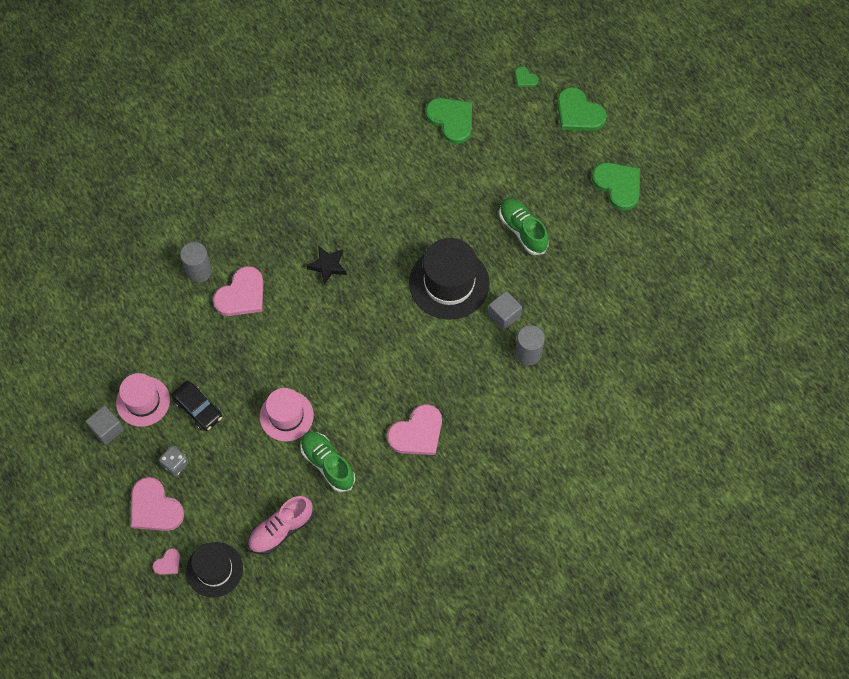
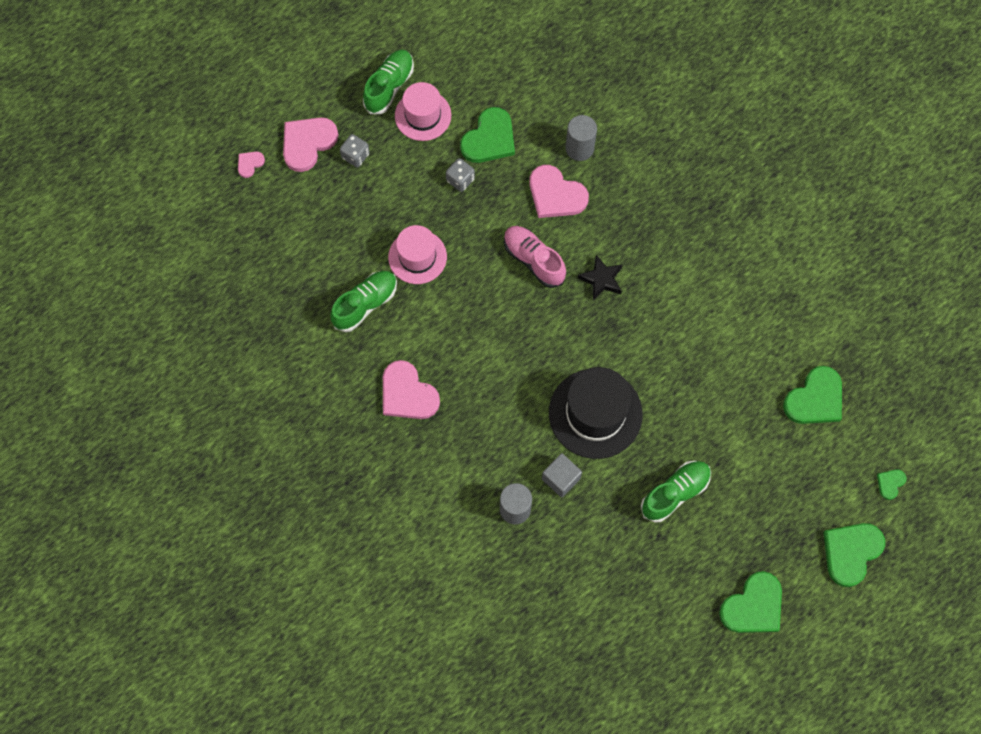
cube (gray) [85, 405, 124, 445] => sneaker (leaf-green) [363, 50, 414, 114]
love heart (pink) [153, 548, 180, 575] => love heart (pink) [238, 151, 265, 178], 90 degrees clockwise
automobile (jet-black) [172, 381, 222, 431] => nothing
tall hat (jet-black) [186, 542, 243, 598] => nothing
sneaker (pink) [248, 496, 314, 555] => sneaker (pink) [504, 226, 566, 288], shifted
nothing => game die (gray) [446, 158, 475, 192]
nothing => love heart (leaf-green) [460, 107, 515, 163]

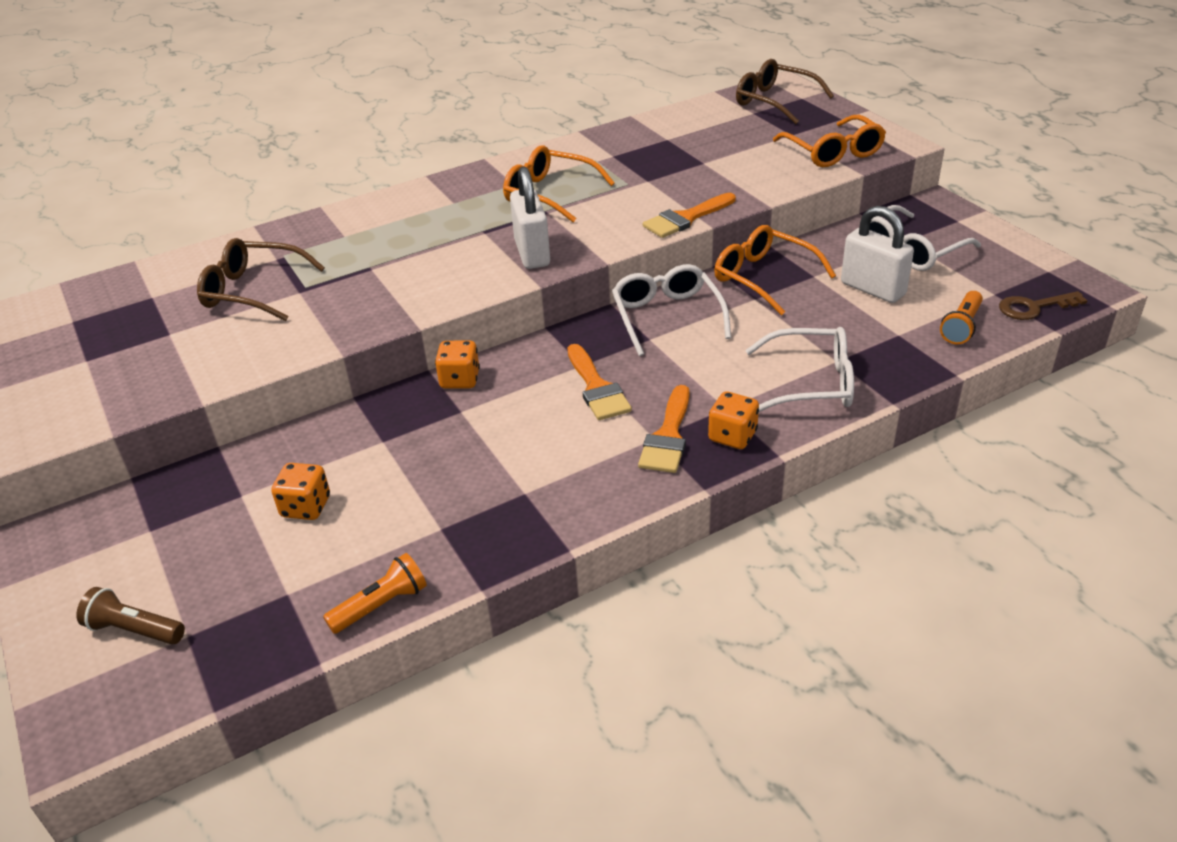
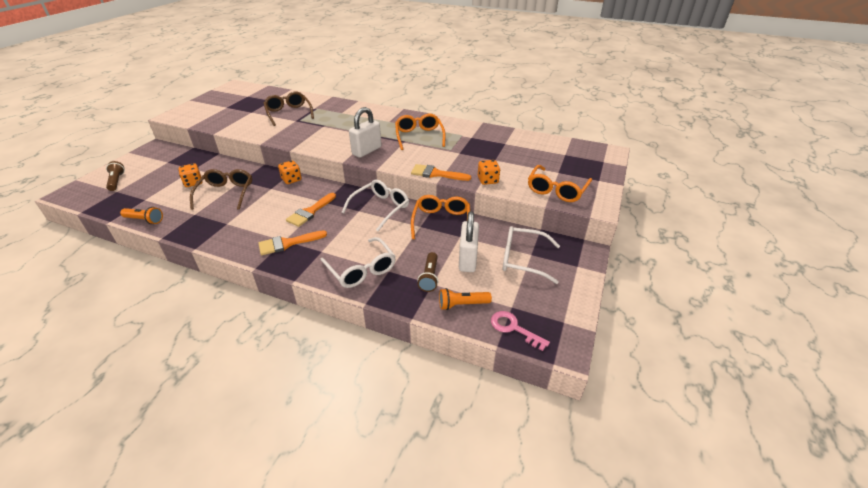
game die (bright orange) [708, 391, 759, 449] => game die (bright orange) [478, 160, 500, 185], shifted
spectacles (russet) [736, 59, 834, 124] => spectacles (russet) [190, 169, 252, 210], shifted
door key (russet) [999, 291, 1088, 320] => door key (pink) [491, 311, 550, 351]
nothing => pocket torch (russet) [418, 252, 438, 292]

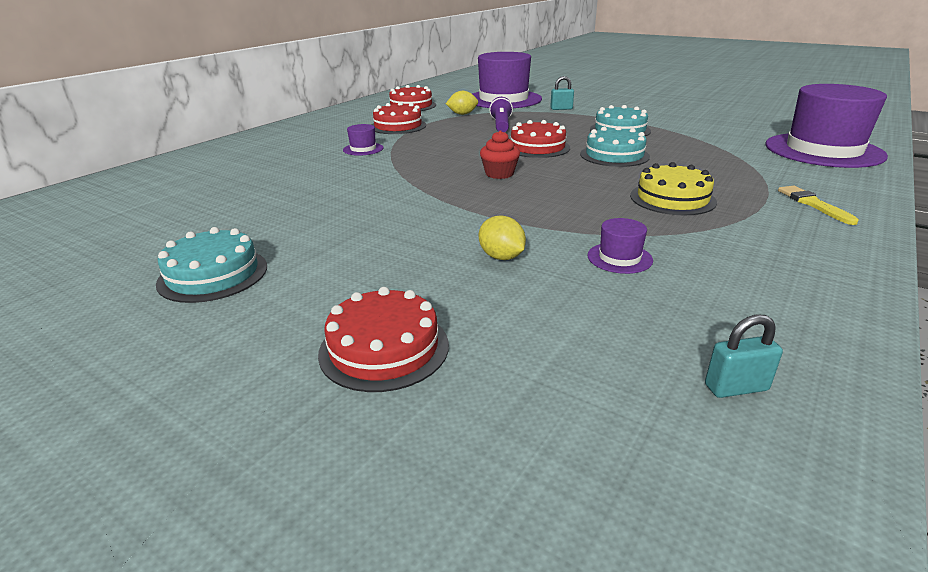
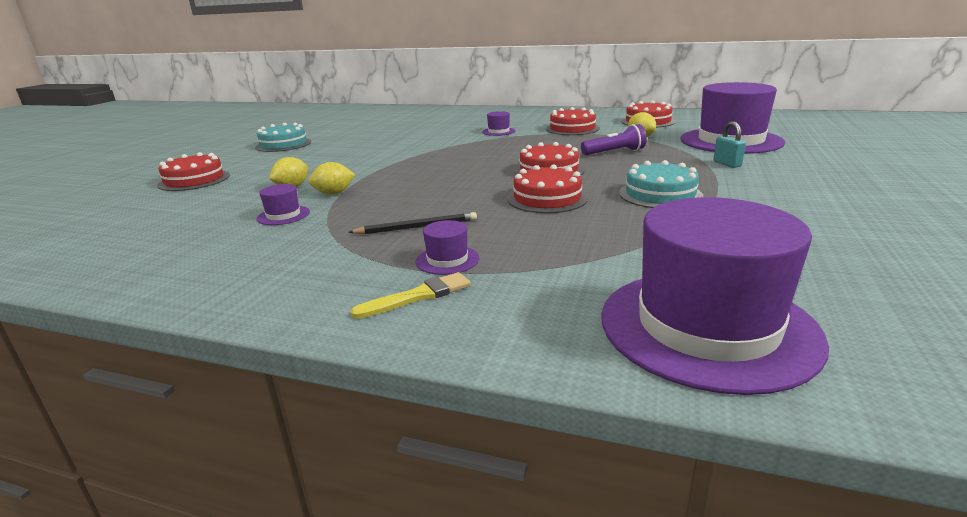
muffin (crimson) [480, 130, 520, 179] => nothing
layer cake (aqua) [580, 126, 650, 167] => layer cake (crimson) [508, 164, 588, 213]
layer cake (yellow) [630, 162, 717, 215] => lead pencil (jet-black) [348, 212, 477, 234]
small lock (aqua) [705, 314, 783, 398] => nothing
nothing => toy lemon (yellow) [308, 162, 355, 194]
nothing => tall hat (violet) [416, 220, 479, 275]

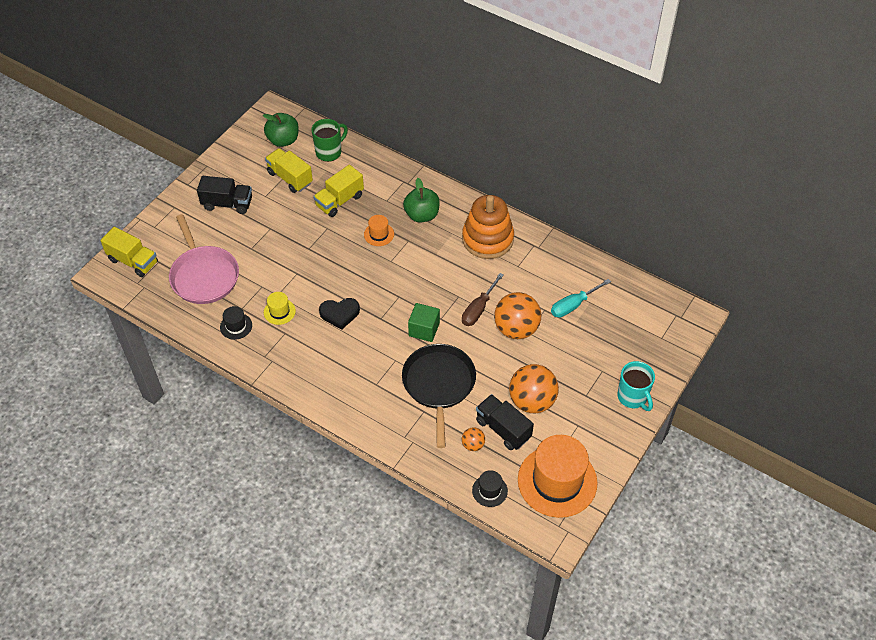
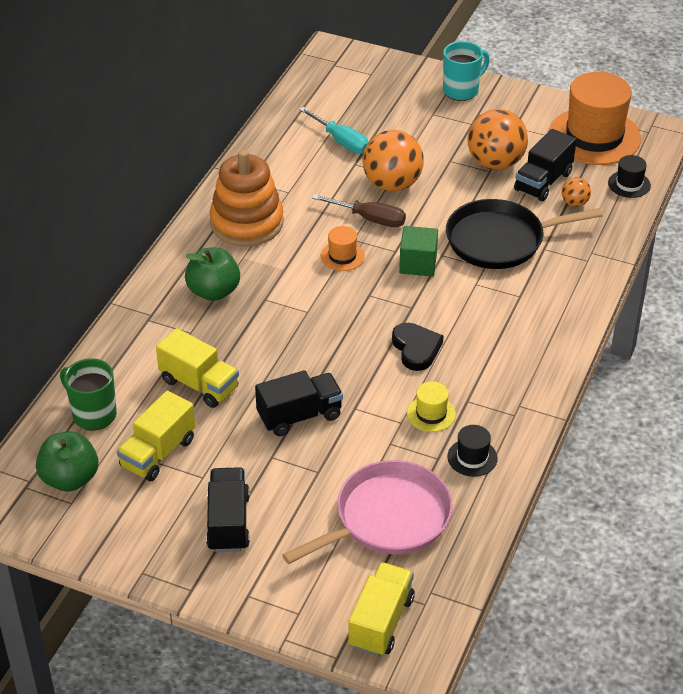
tall hat (bright orange) [364, 215, 394, 246] => tall hat (bright orange) [320, 226, 365, 271], shifted
nothing => toy truck (jet-black) [255, 370, 343, 436]

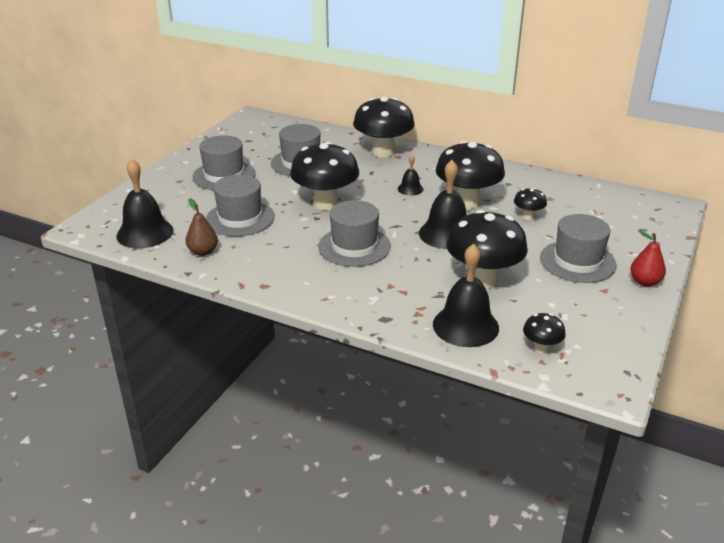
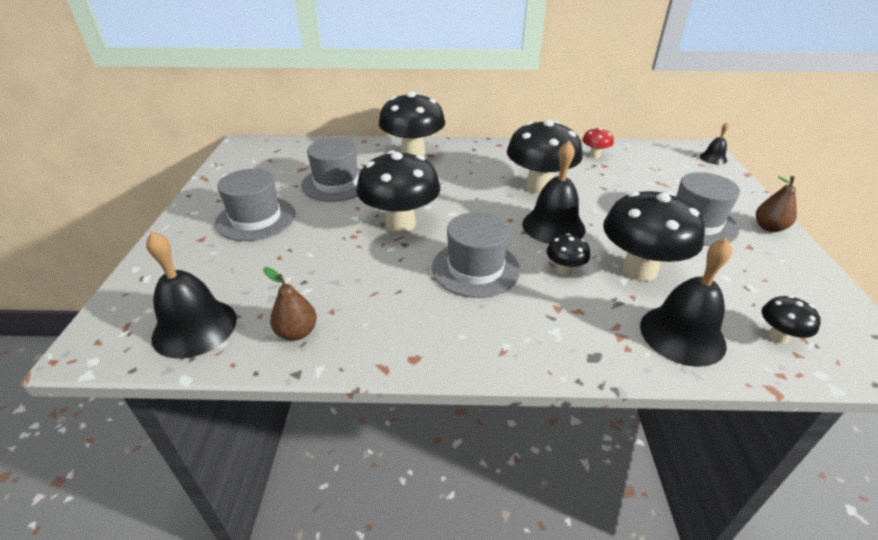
tall hat (gray) [206, 175, 275, 236] => nothing
bell (jet-black) [398, 155, 423, 195] => bell (jet-black) [700, 122, 729, 165], shifted
mushroom (jet-black) [514, 188, 547, 220] => mushroom (jet-black) [546, 233, 590, 276], shifted
pear (crimson) [630, 230, 666, 287] => pear (russet) [756, 176, 797, 232]
nothing => mushroom (crimson) [582, 128, 614, 158]

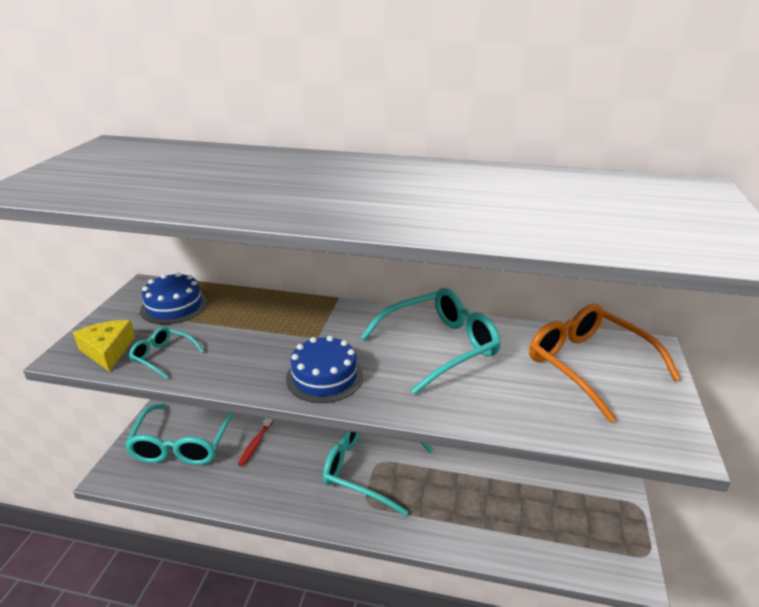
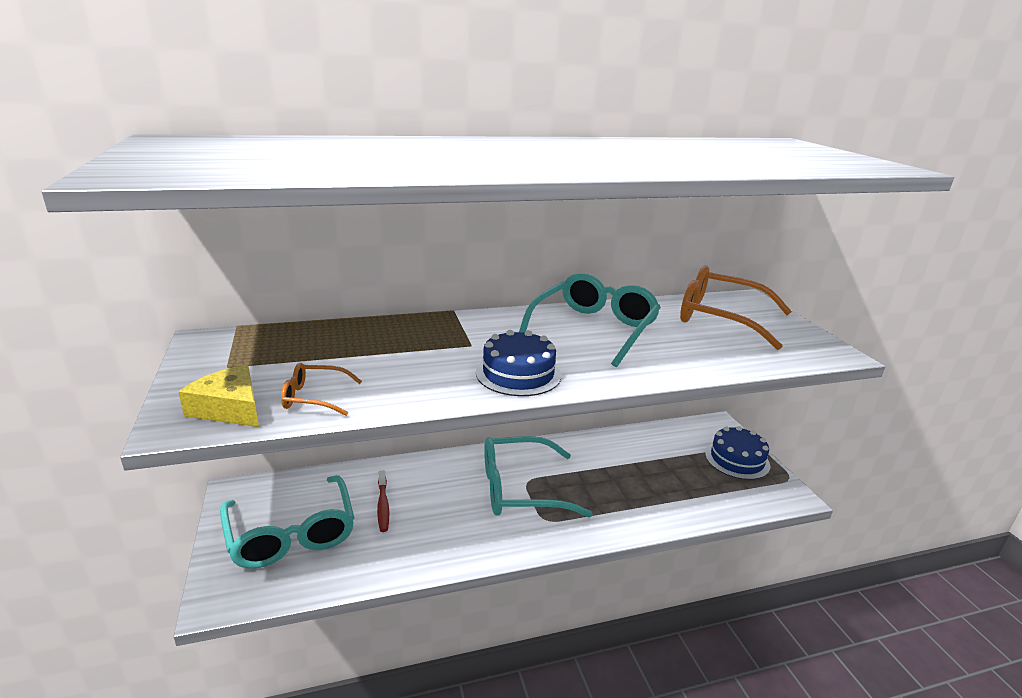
spectacles (aqua) [129, 327, 204, 379] => spectacles (bright orange) [281, 363, 362, 416]
layer cake (cobalt) [140, 272, 208, 324] => layer cake (cobalt) [705, 426, 770, 480], shifted

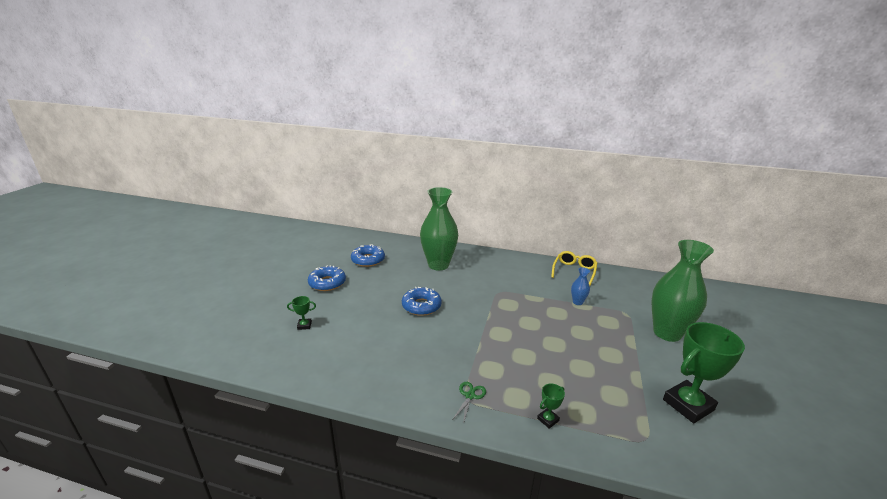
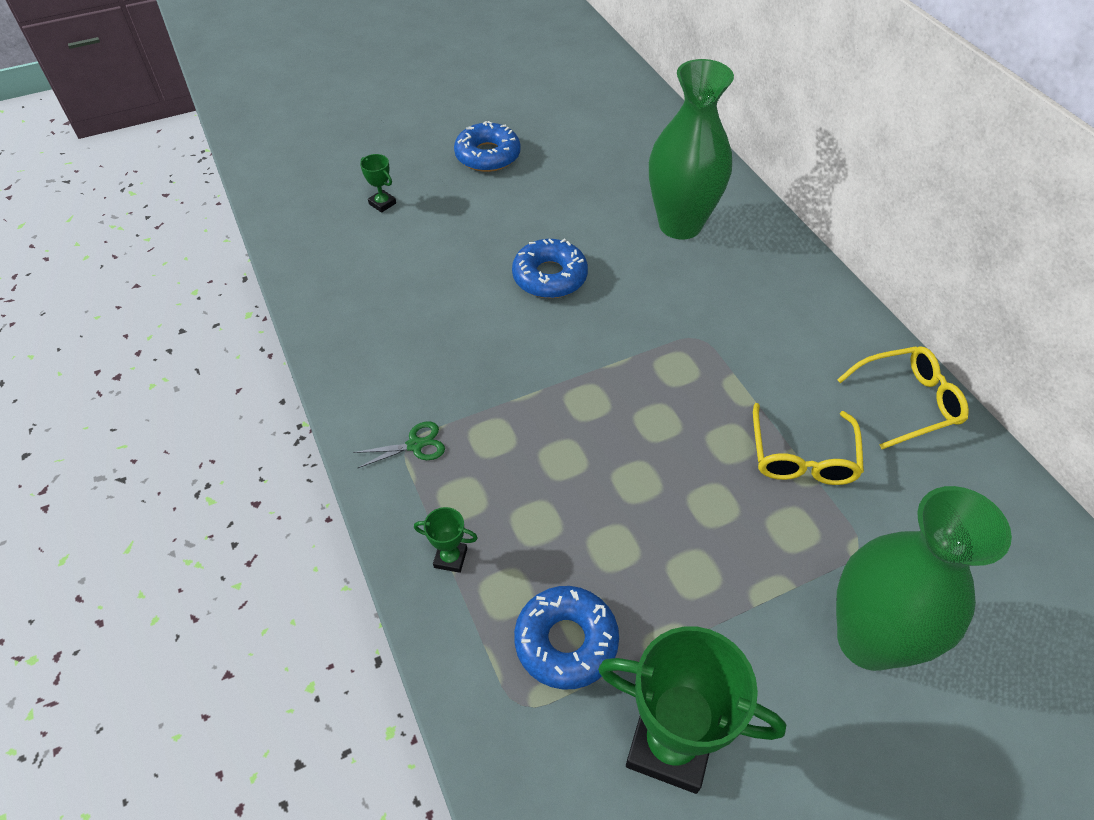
glazed donut (cobalt) [351, 244, 385, 267] => glazed donut (cobalt) [514, 586, 619, 690], shifted
tall vase (cobalt) [571, 267, 590, 305] => spectacles (yellow) [753, 403, 864, 485]

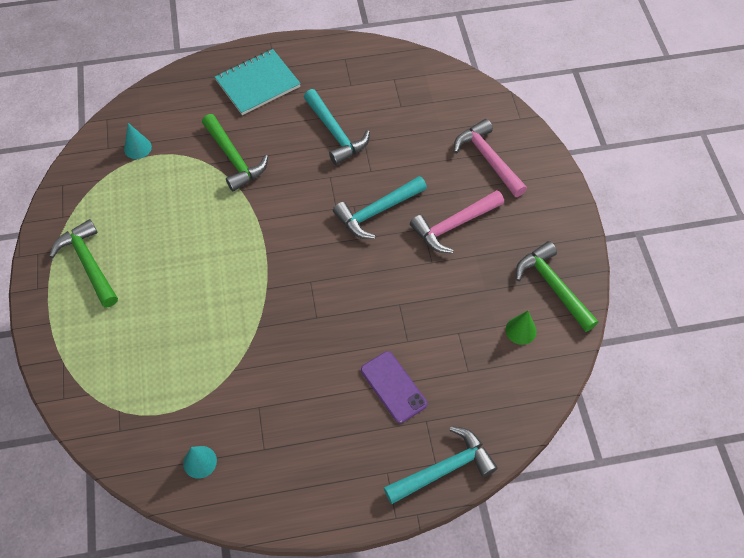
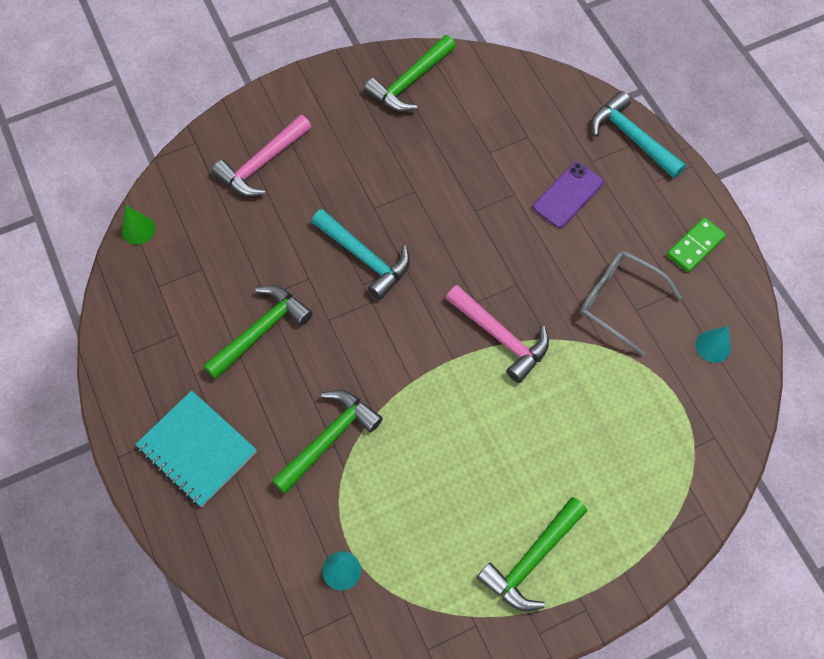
carpenter's hammer (aqua) [304, 89, 370, 165] => carpenter's hammer (leaf-green) [203, 285, 313, 379]
carpenter's hammer (pink) [410, 190, 504, 253] => carpenter's hammer (pink) [446, 285, 549, 383], shifted
cone shape (leaf-green) [506, 311, 537, 345] => cone shape (leaf-green) [122, 205, 155, 245], shifted
nothing => spectacles (gray) [580, 251, 682, 356]
nothing => domino piece (leaf-green) [667, 217, 726, 273]

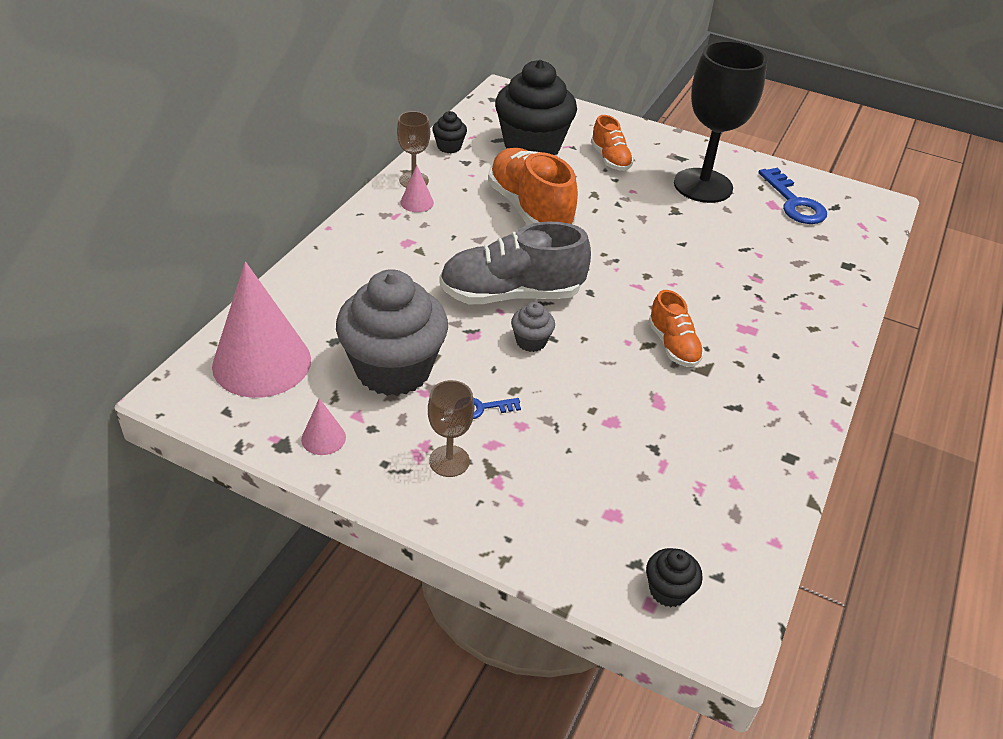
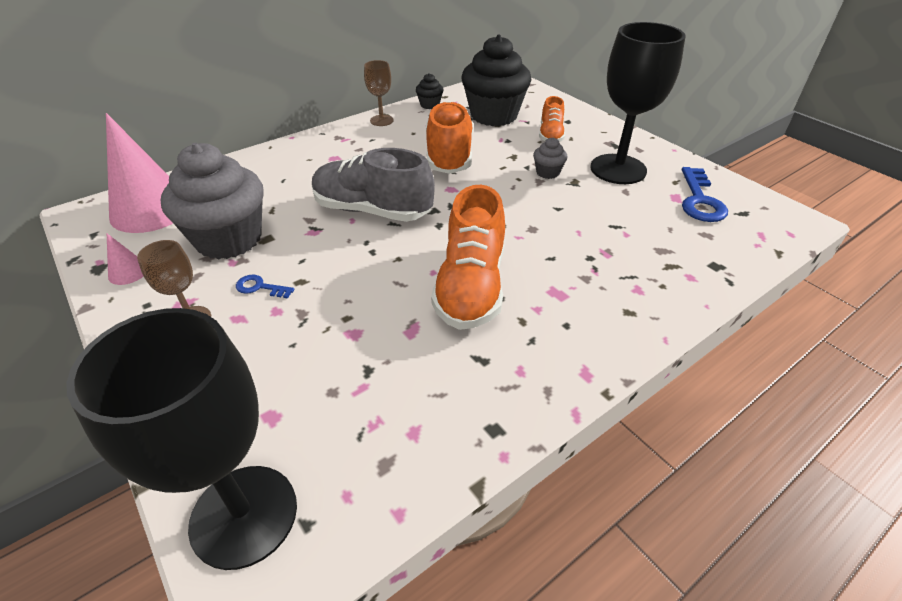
cone shape (pink) [400, 165, 434, 212] => nothing
muffin (gray) [511, 302, 555, 352] => muffin (gray) [533, 137, 567, 179], shifted
muffin (jet-black) [646, 548, 703, 607] => wine glass (jet-black) [66, 308, 297, 570]
sneaker (bright orange) [648, 290, 704, 367] => sneaker (bright orange) [431, 185, 505, 330], x1.83

